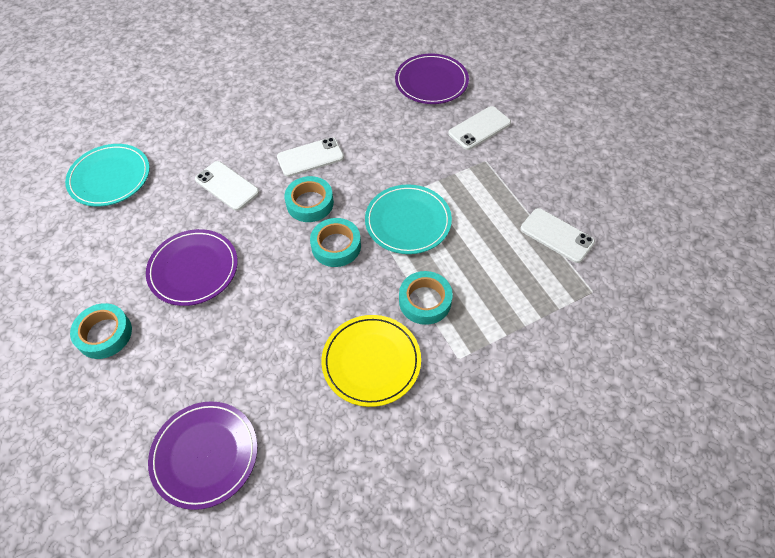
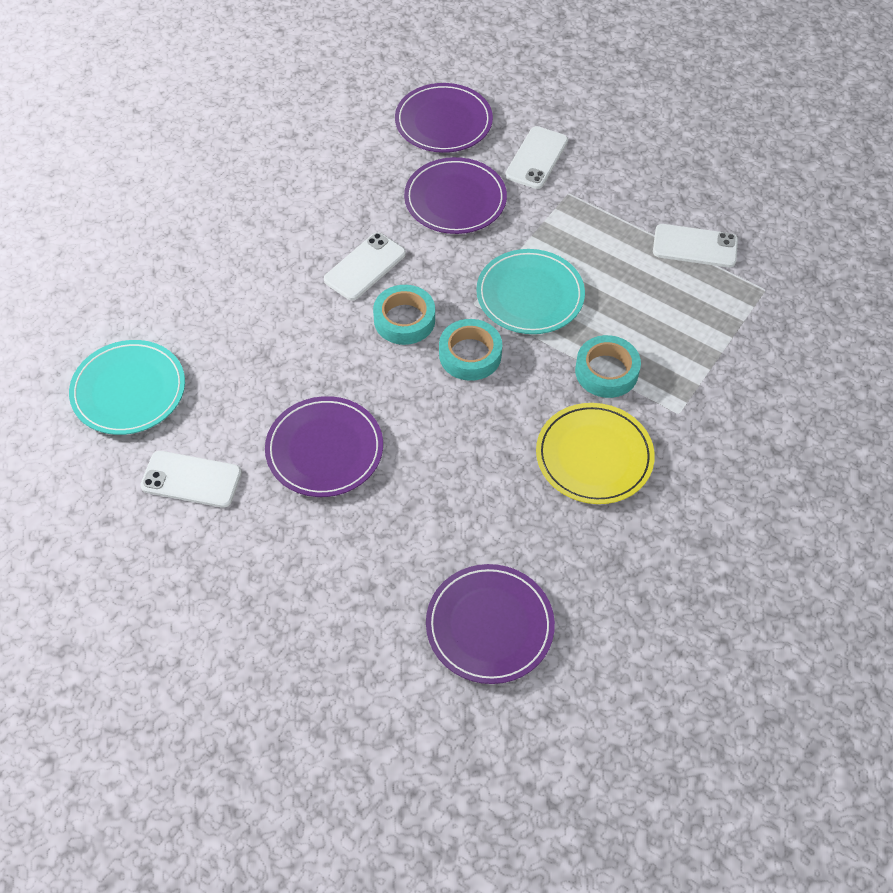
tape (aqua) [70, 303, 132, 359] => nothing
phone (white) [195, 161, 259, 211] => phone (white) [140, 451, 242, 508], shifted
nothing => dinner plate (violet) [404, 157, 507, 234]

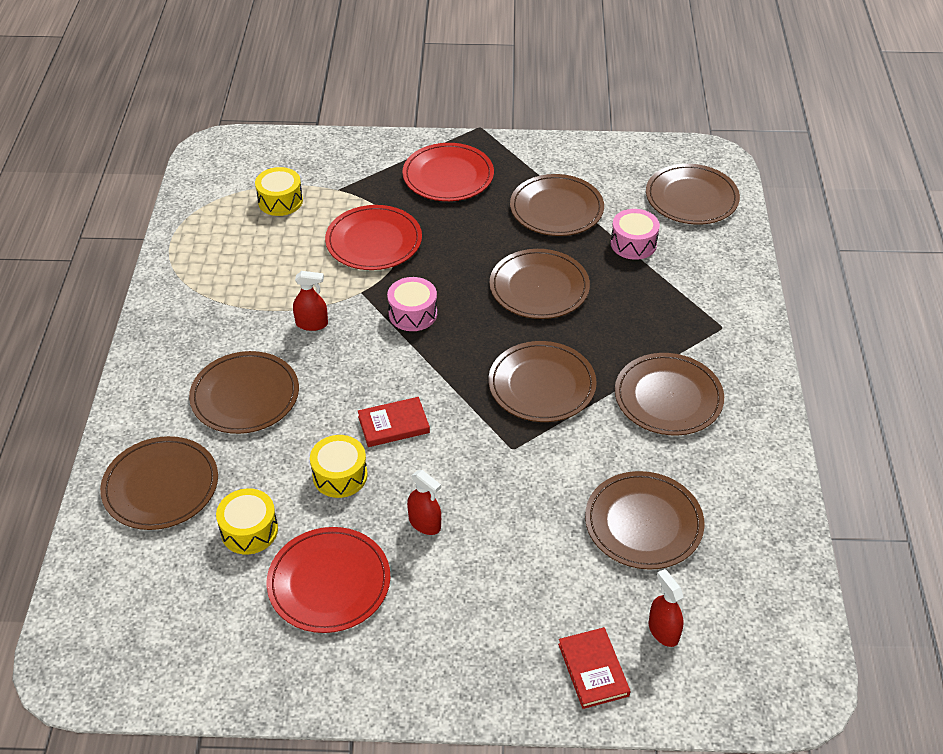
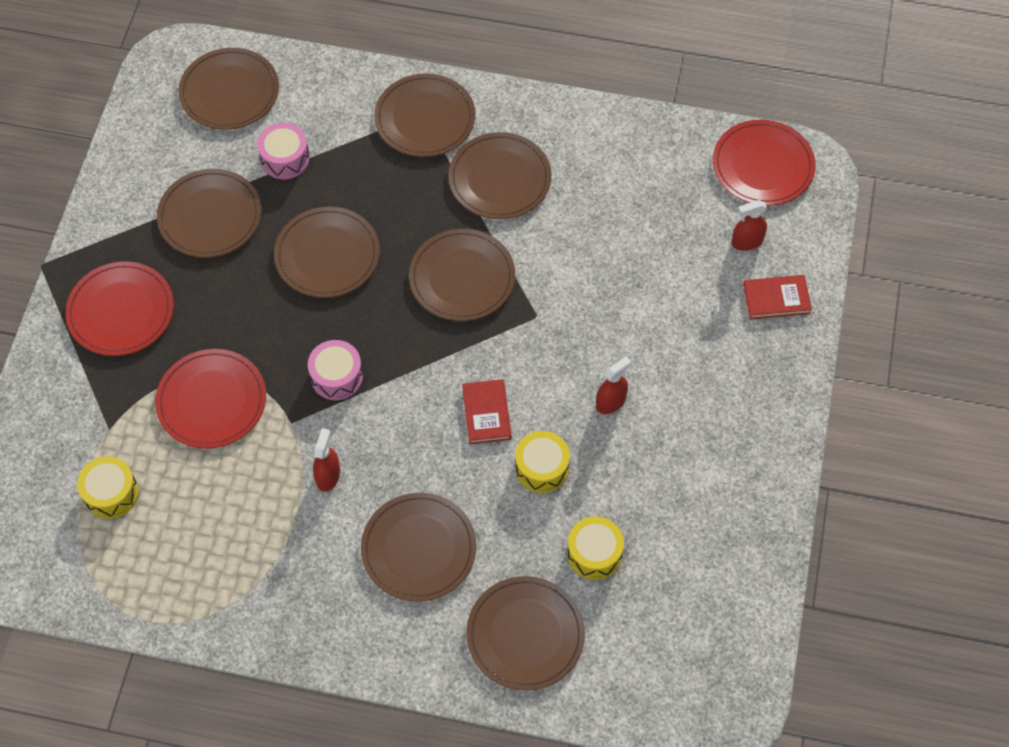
dinner plate (crimson) [267, 527, 390, 633] => dinner plate (crimson) [713, 120, 816, 206], shifted
dinner plate (russet) [585, 471, 705, 570] => dinner plate (russet) [374, 74, 475, 157], shifted

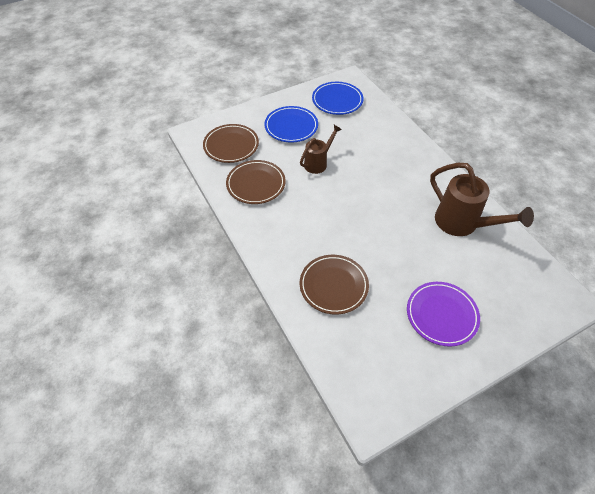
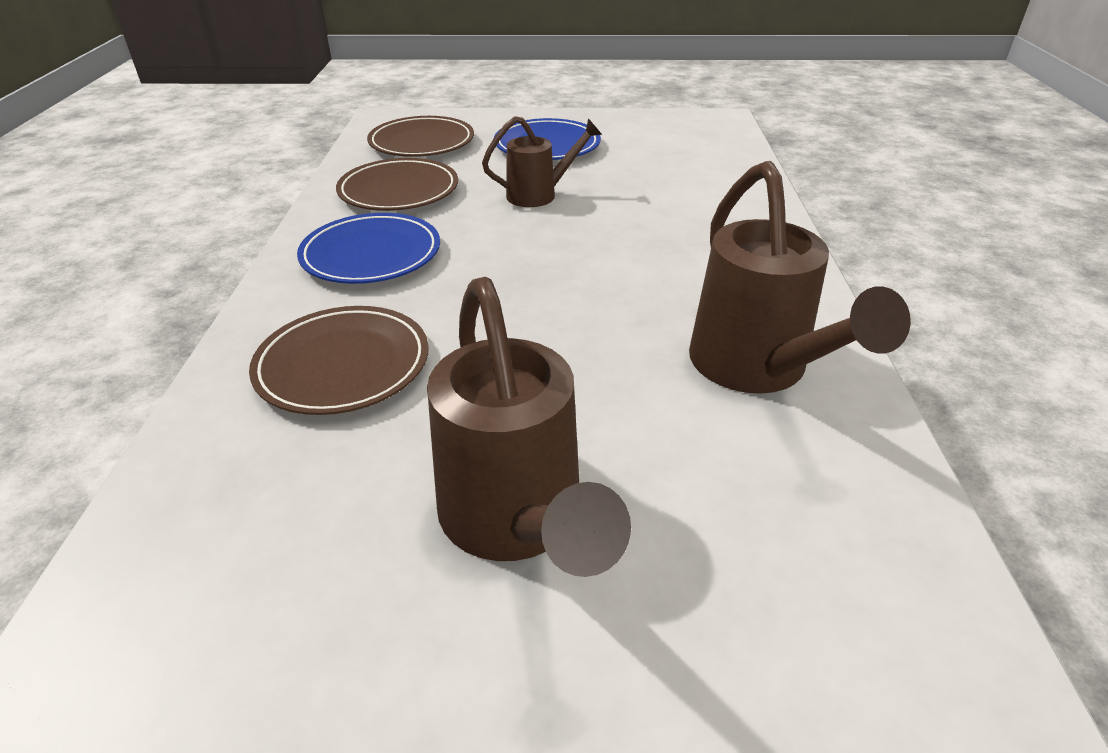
dinner plate (cobalt) [312, 82, 364, 115] => dinner plate (cobalt) [297, 213, 440, 284], shifted
dinner plate (violet) [407, 282, 480, 347] => sprinkling can (russet) [427, 277, 631, 577]

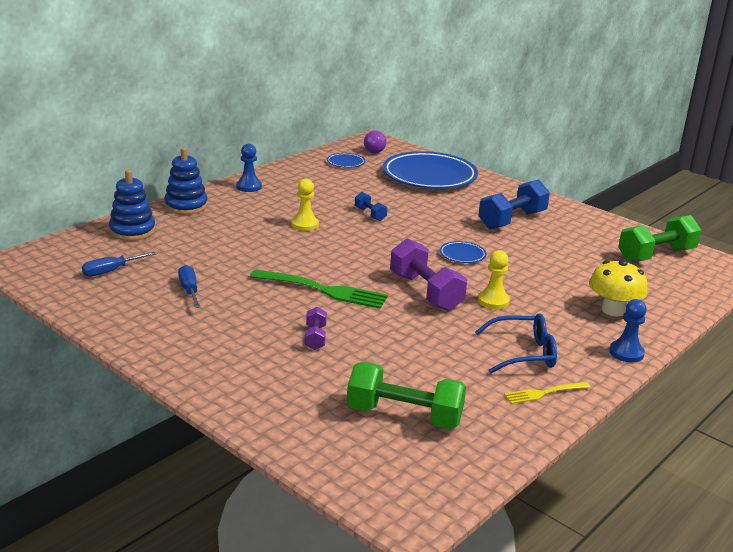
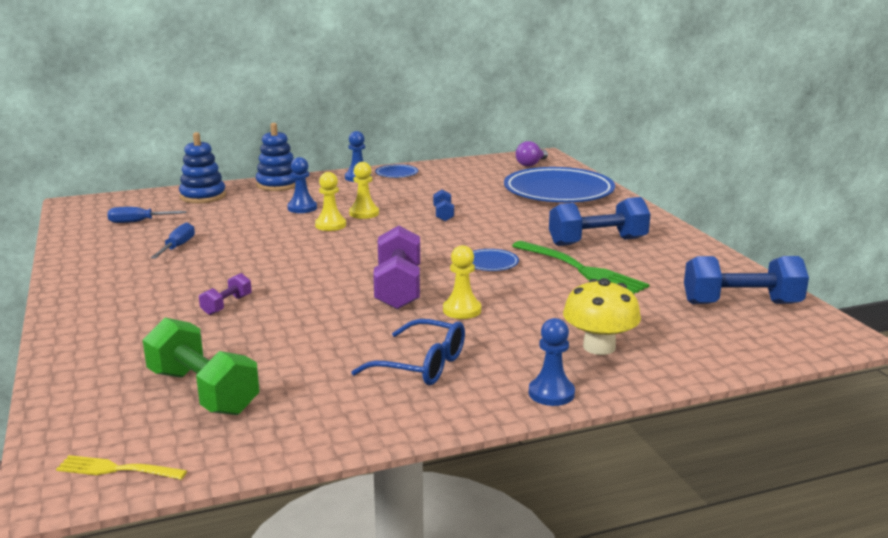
dinner fork (leaf-green) [250, 269, 388, 309] => dinner fork (leaf-green) [512, 241, 650, 294], shifted
dinner plate (cobalt) [327, 153, 365, 168] => dinner plate (cobalt) [375, 164, 418, 178], shifted
dinner fork (yellow) [504, 382, 591, 404] => dinner fork (yellow) [56, 455, 187, 480], shifted
dumbbell (leaf-green) [618, 215, 701, 262] => dumbbell (cobalt) [684, 256, 809, 304]
nothing => pawn (cobalt) [287, 157, 317, 213]
nothing => pawn (yellow) [315, 172, 346, 231]

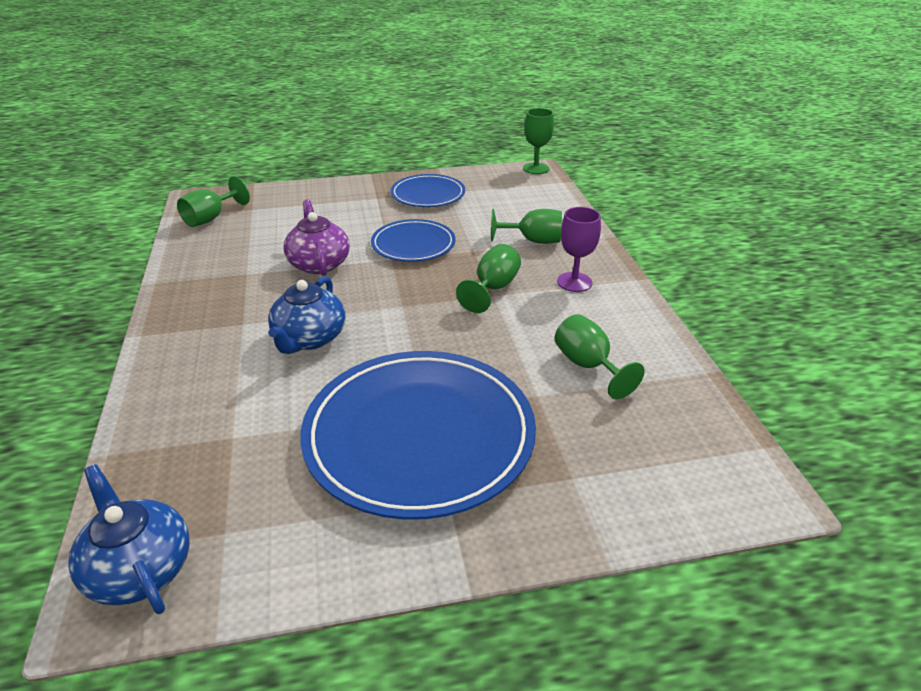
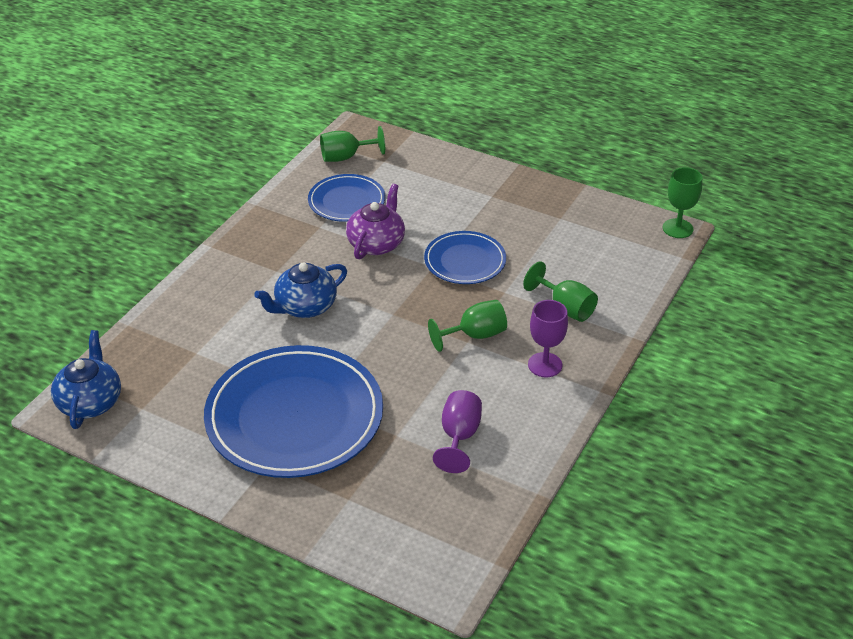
dinner plate (cobalt) [391, 174, 465, 207] => dinner plate (cobalt) [308, 174, 385, 222], shifted
wine glass (leaf-green) [555, 314, 645, 399] => wine glass (violet) [433, 390, 482, 473]

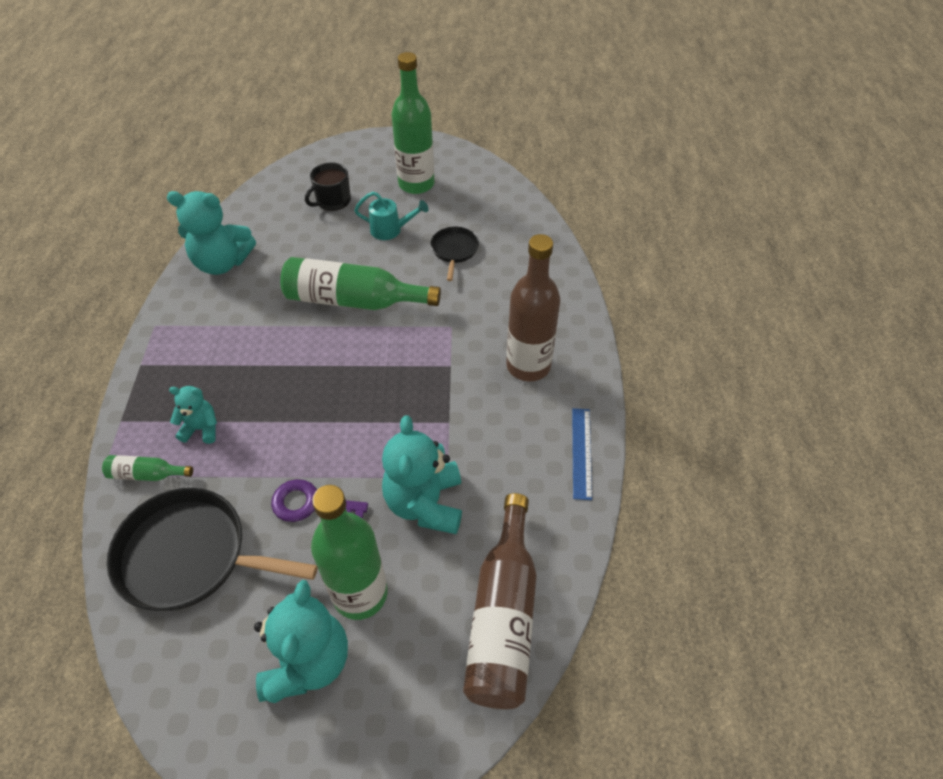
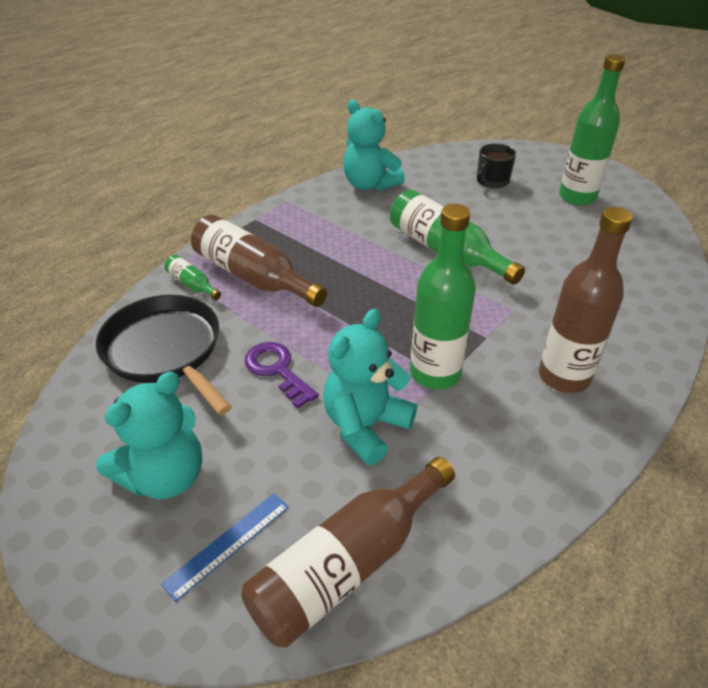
teddy (aqua) [169, 386, 217, 444] => flask (russet) [191, 215, 327, 307]
tea mug (jet-black) [305, 162, 351, 211] => tea mug (jet-black) [477, 144, 516, 188], 45 degrees counterclockwise
flask (leaf-green) [311, 485, 388, 620] => flask (leaf-green) [410, 204, 476, 389], shifted
sprinkling can (aqua) [354, 192, 429, 240] => nothing
frying pan (jet-black) [431, 227, 479, 281] => nothing
measuring stick (cobalt) [572, 408, 592, 500] => measuring stick (cobalt) [161, 493, 289, 602], shifted

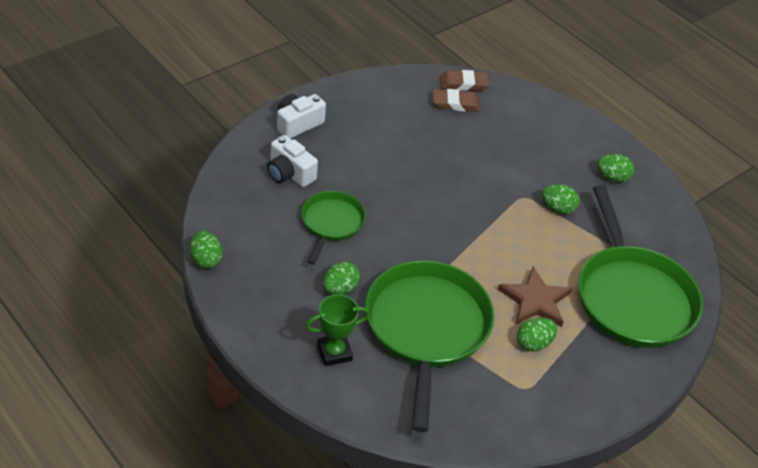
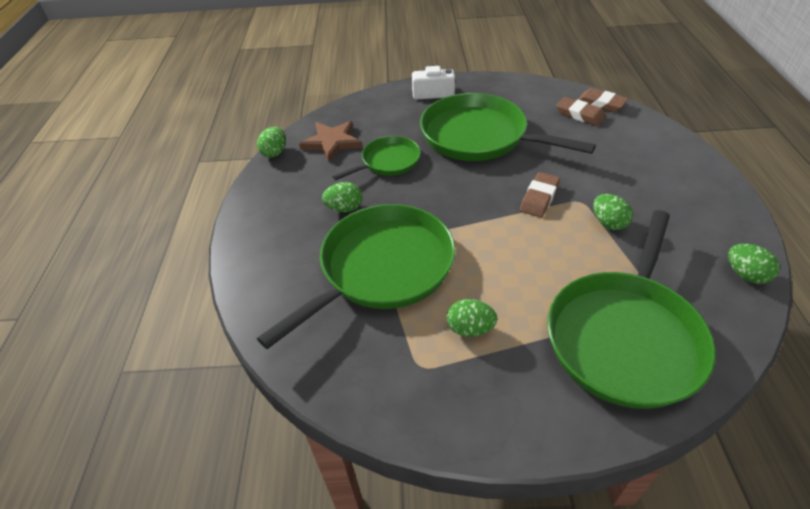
camera (white) [267, 135, 318, 187] => nothing
prize cup (leaf-green) [306, 294, 370, 366] => nothing
star shape (russet) [498, 267, 572, 327] => star shape (russet) [299, 121, 363, 162], shifted
egg shape (leaf-green) [597, 154, 634, 182] => egg shape (leaf-green) [728, 243, 780, 284], shifted
nothing => frying pan (leaf-green) [420, 93, 596, 161]
nothing => pencil eraser (russet) [520, 172, 560, 217]

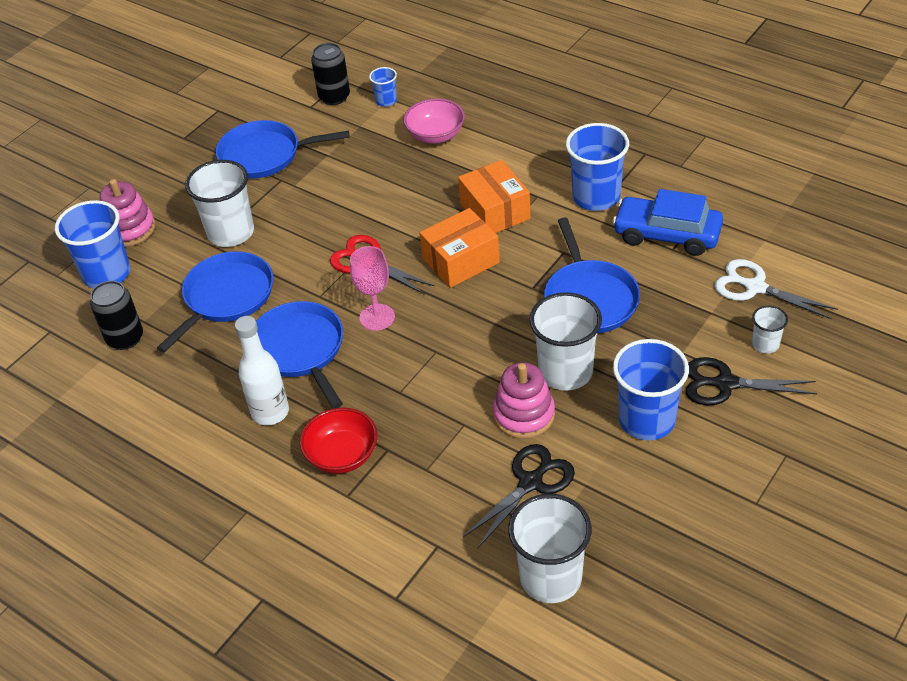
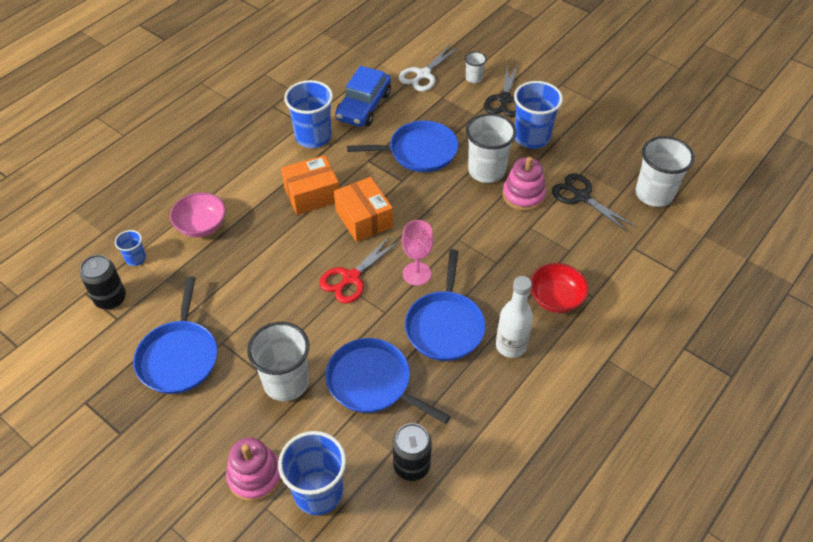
frying pan (cobalt) [256, 301, 343, 409] => frying pan (cobalt) [405, 249, 485, 361], 60 degrees counterclockwise

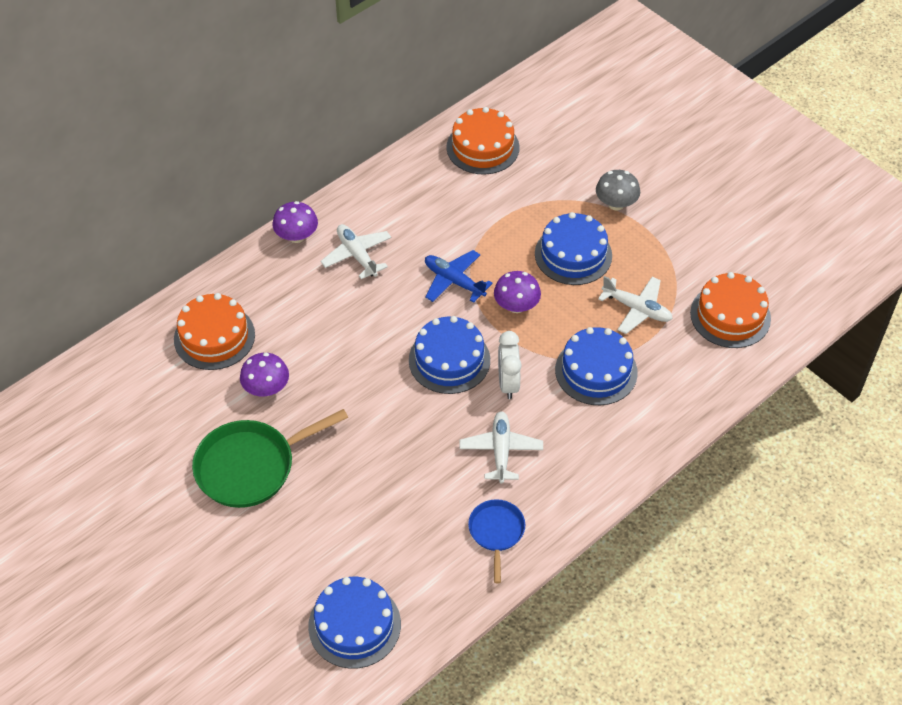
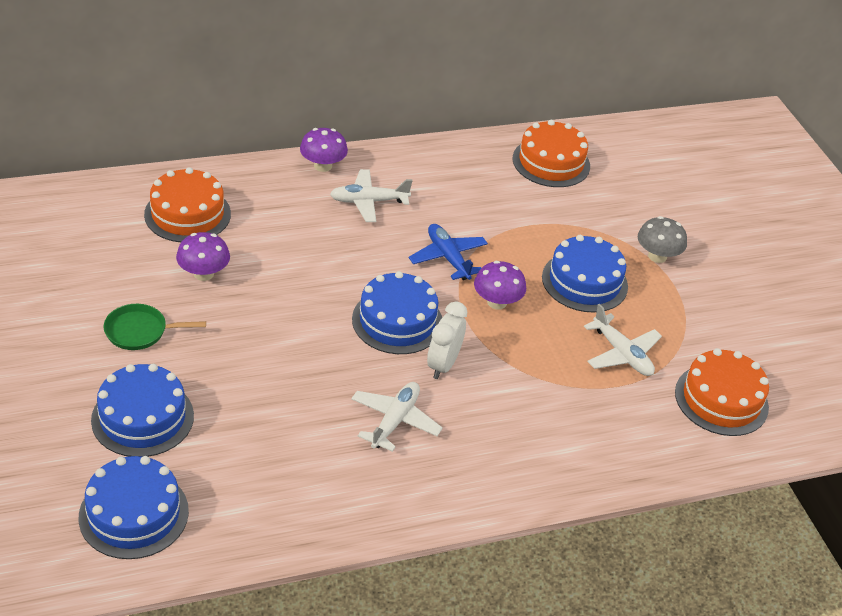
frying pan (leaf-green) [192, 409, 348, 508] => frying pan (leaf-green) [104, 304, 206, 350], x0.56
toy plane (white) [321, 224, 391, 279] => toy plane (white) [330, 169, 412, 222], 90 degrees counterclockwise
frying pan (cobalt) [468, 499, 525, 583] => nothing
layer cake (cobalt) [555, 327, 638, 405] => layer cake (cobalt) [91, 364, 194, 457], shifted

